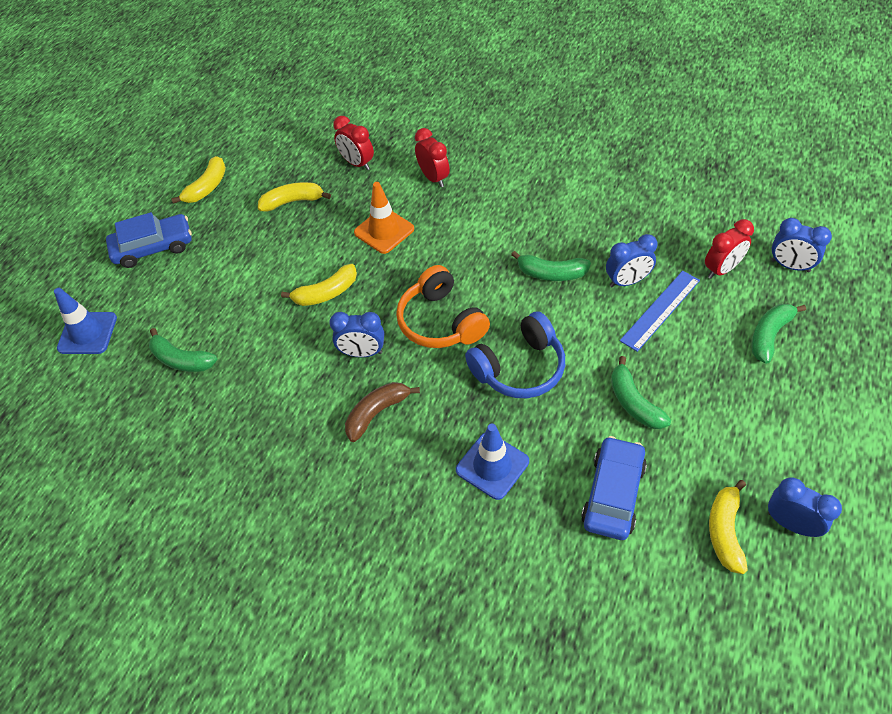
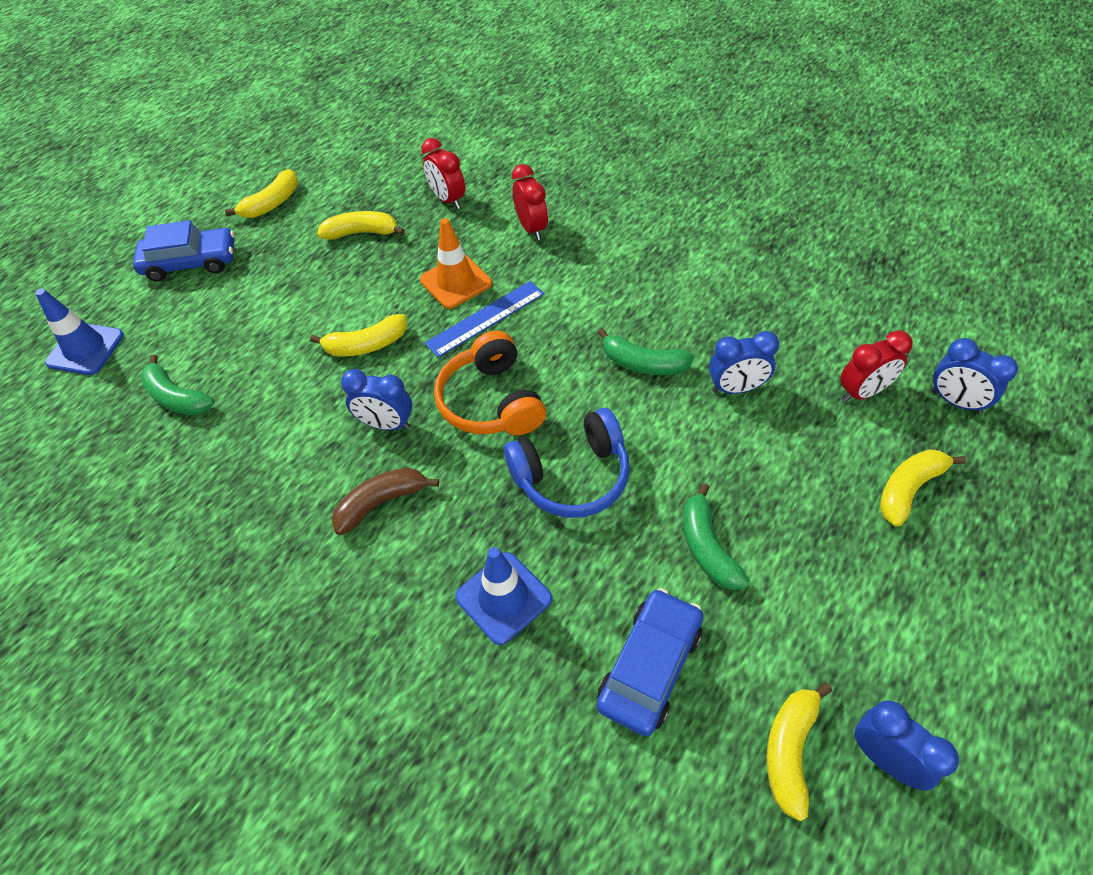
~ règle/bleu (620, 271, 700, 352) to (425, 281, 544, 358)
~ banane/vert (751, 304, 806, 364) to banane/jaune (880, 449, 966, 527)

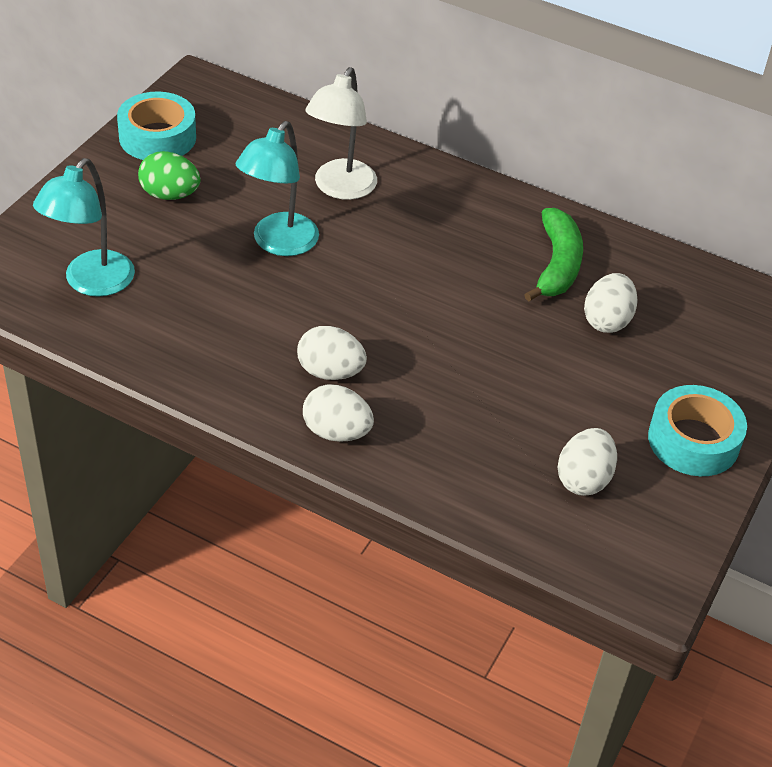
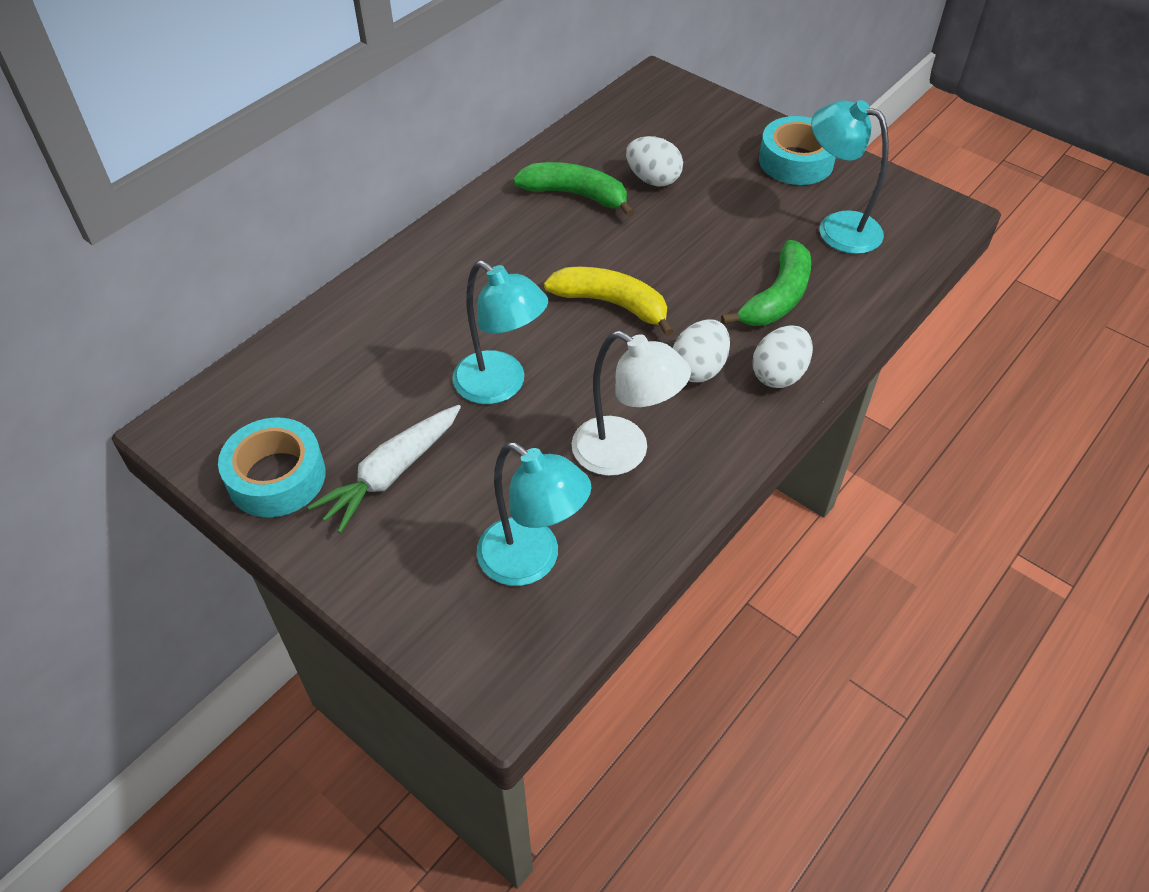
~ lampe/blanc (305, 67, 377, 200) to (572, 331, 691, 476)
~ œuf/vert (138, 151, 201, 200) to carotte/blanc (308, 405, 461, 533)
~ œuf/blanc (557, 428, 617, 496) to lampe/turquoise (811, 100, 889, 254)
+ banane/vert (721, 240, 811, 326)
+ banane/jaune (544, 267, 674, 337)

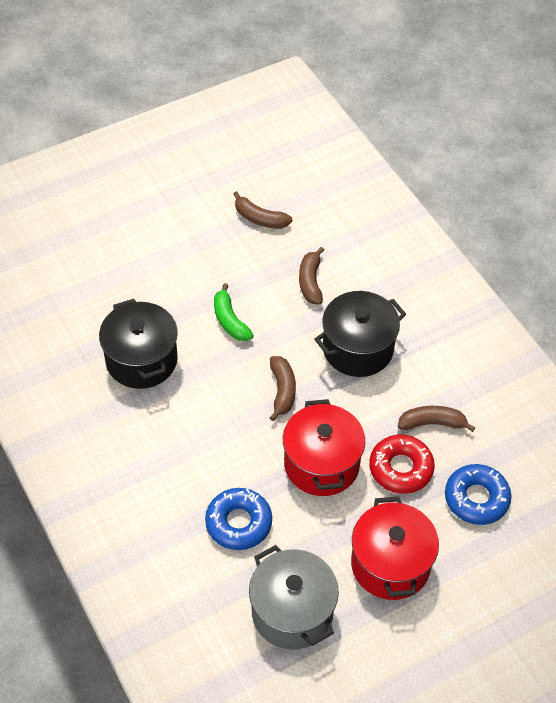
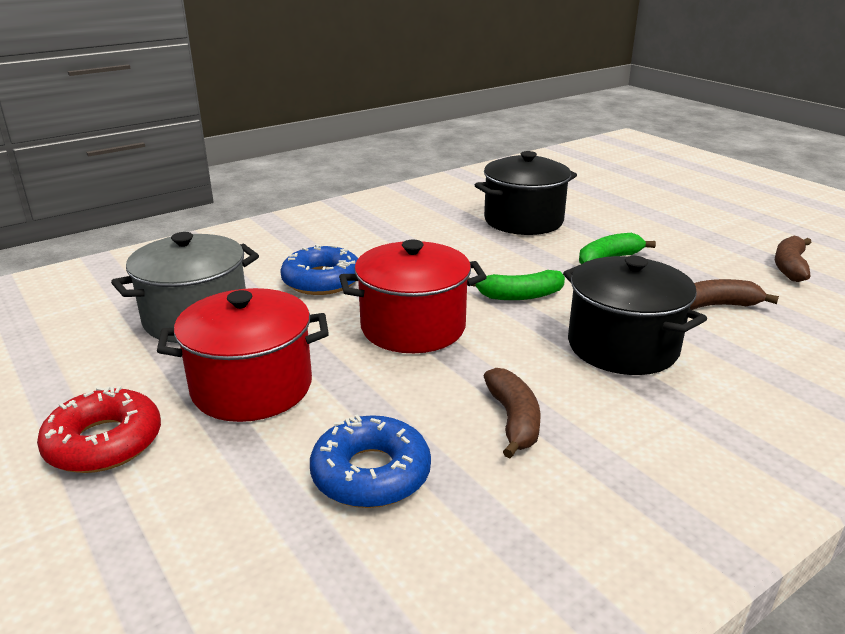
~ banane/marron (269, 356, 296, 421) to banane/vert (468, 270, 565, 300)
~ beignet/rouge (369, 435, 435, 494) to (37, 386, 161, 473)

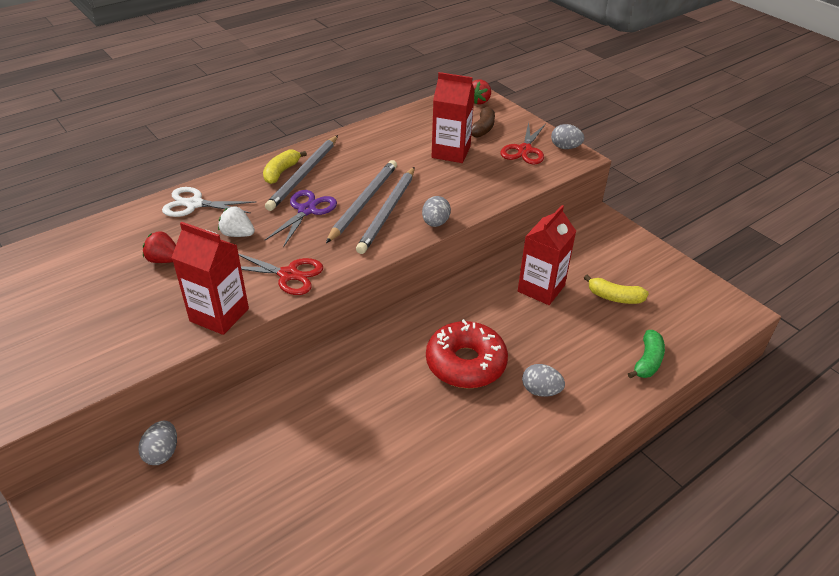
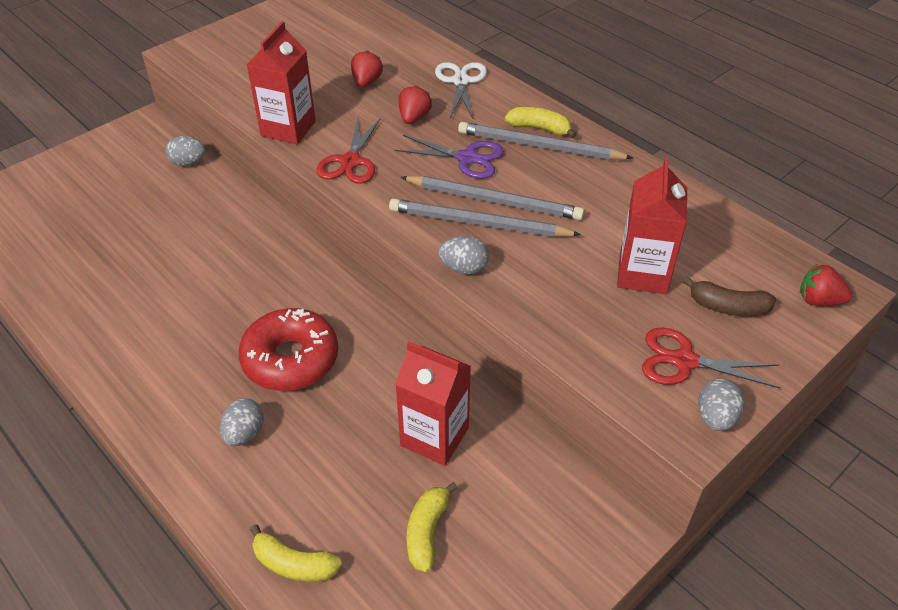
~ fraise/blanc (218, 206, 255, 237) to fraise/rouge (399, 85, 432, 124)
~ banane/vert (628, 330, 665, 378) to banane/jaune (250, 524, 342, 582)

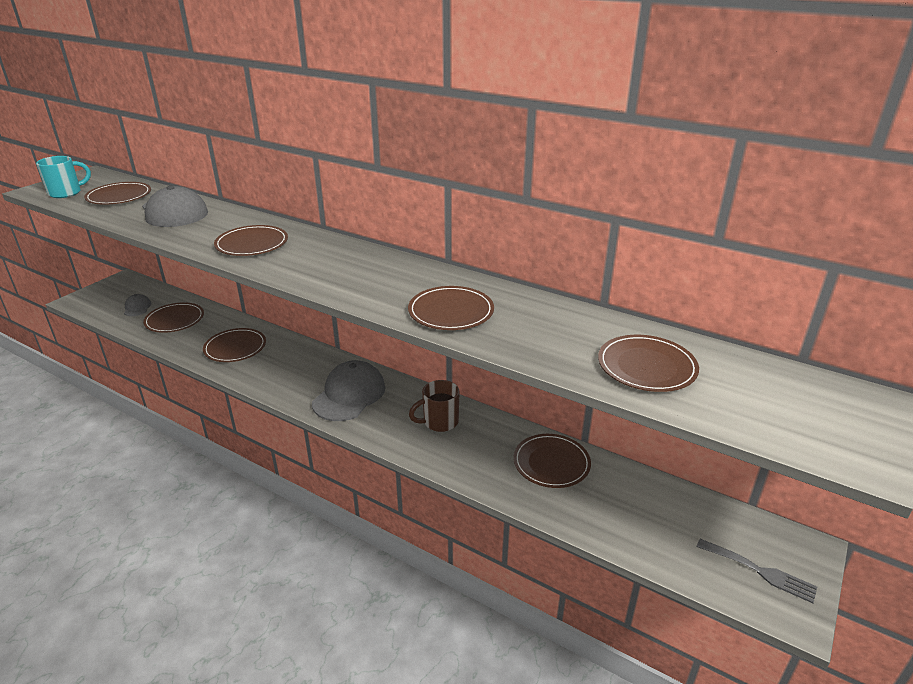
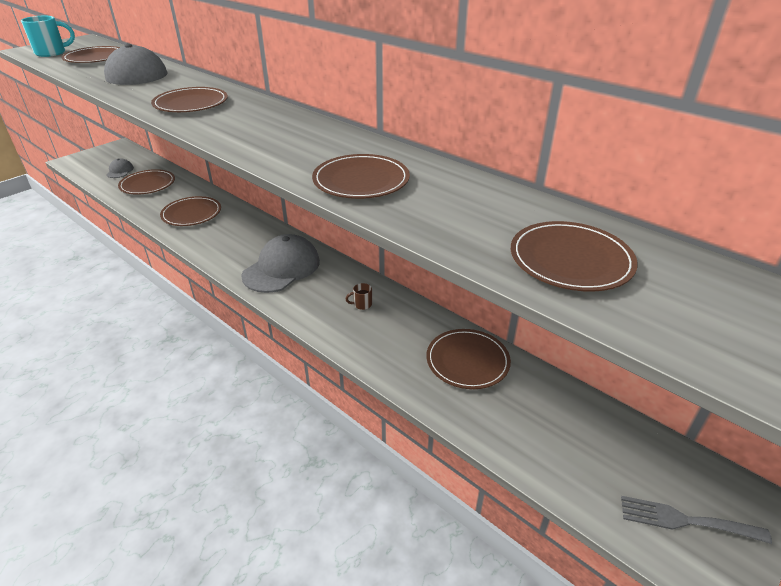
~ tasse/marron (409, 380, 459, 432) = (346, 283, 372, 310) x0.50
~ fourchette/gris (697, 539, 817, 603) = (621, 496, 772, 544) 150 degrees clockwise

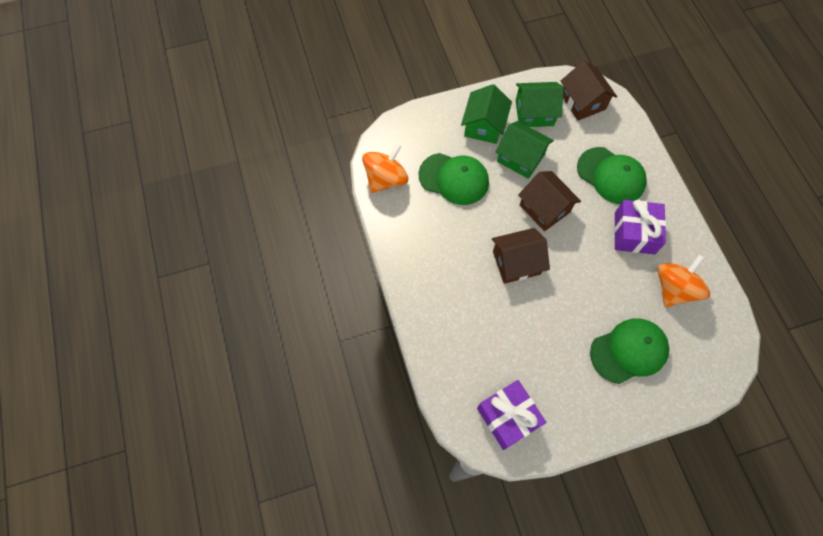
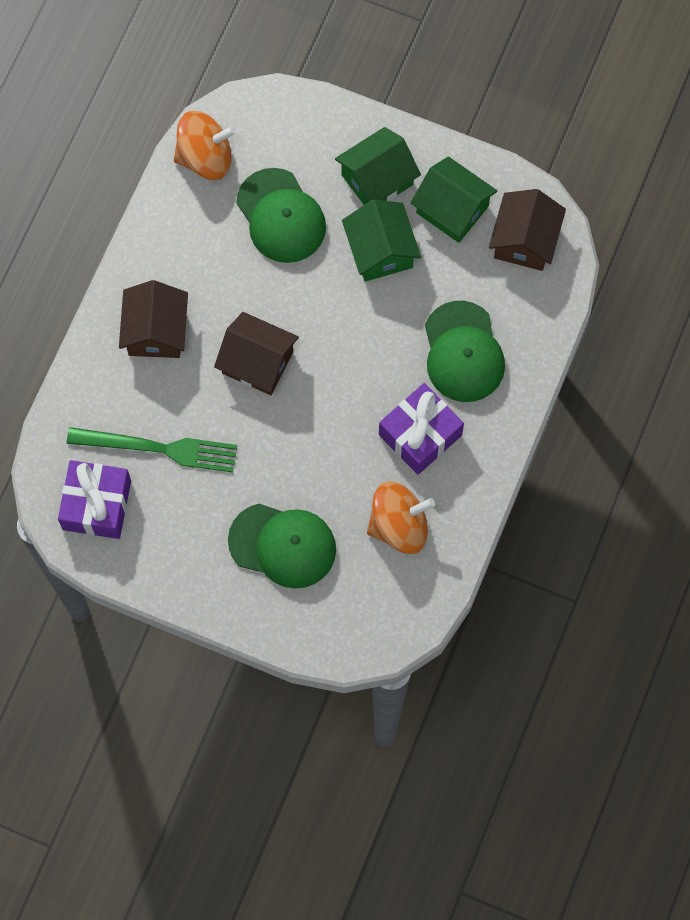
~ maison/marron (518, 171, 581, 231) to (119, 280, 188, 358)
+ fourchette/vert (67, 427, 237, 472)

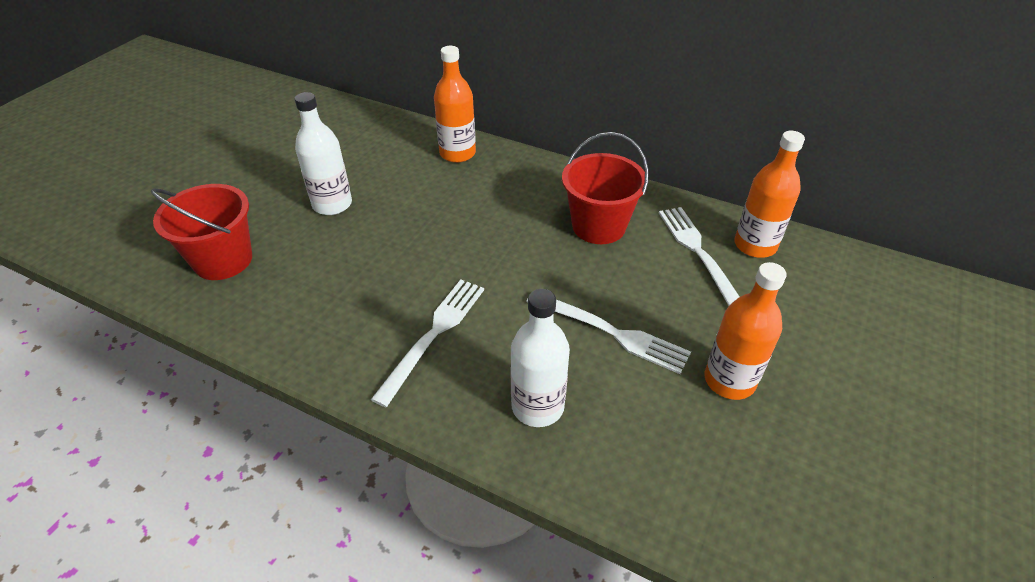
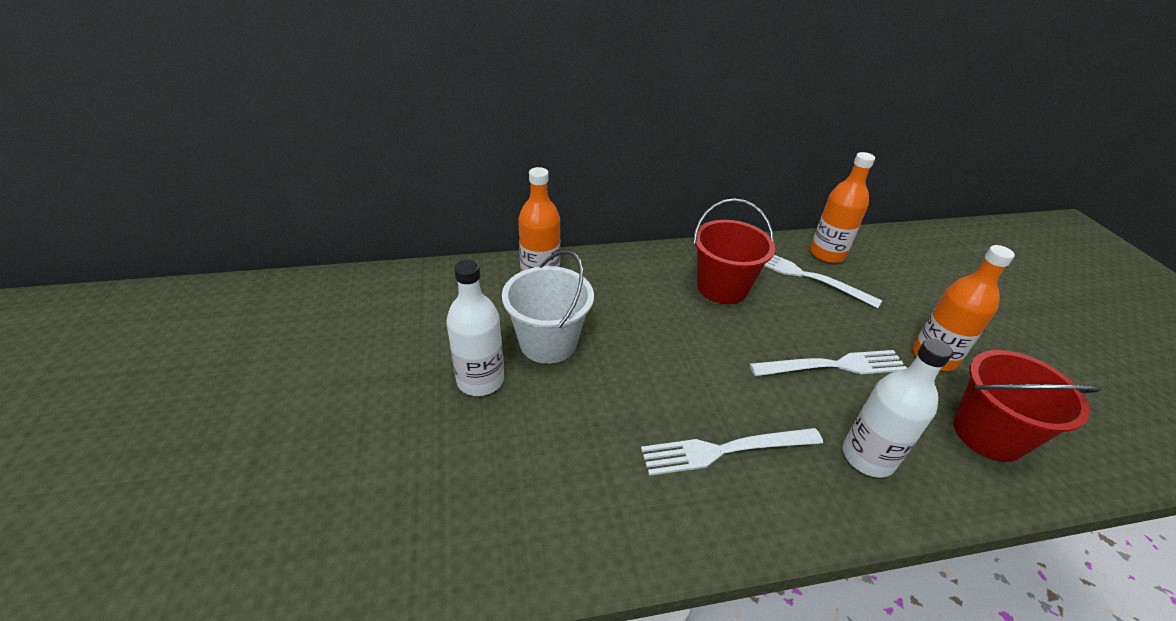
~ seau/rouge (150, 184, 252, 280) to (953, 350, 1102, 462)
~ fourchette/blanc (371, 279, 484, 407) = (641, 428, 823, 476) 90 degrees counterclockwise
+ seau/blanc (502, 250, 594, 364)

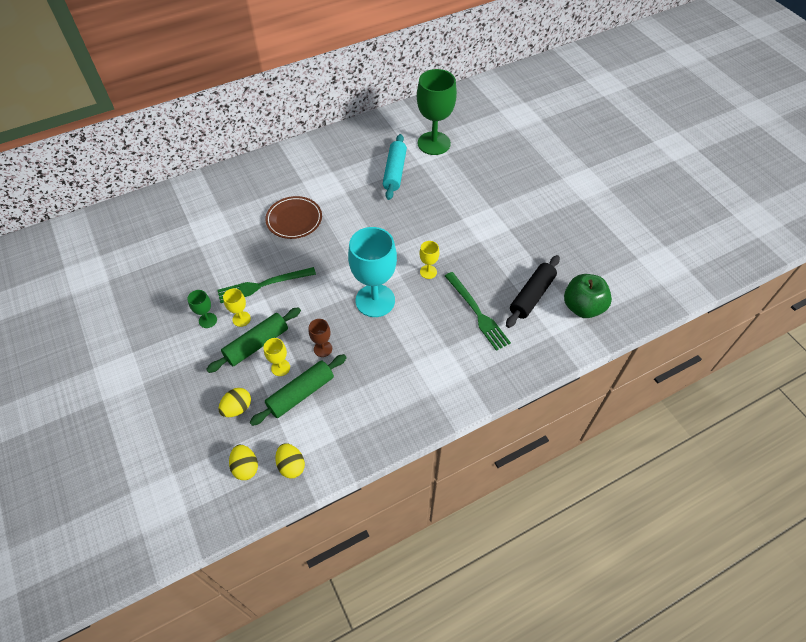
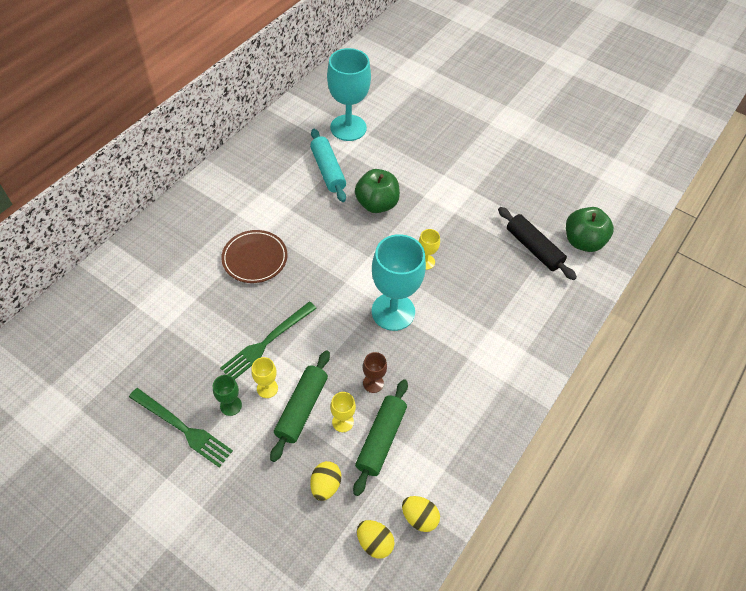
~ verre à pied/vert (417, 69, 457, 155) to verre à pied/turquoise (327, 48, 371, 141)
~ rouleau à pâtisserie/noir (506, 255, 560, 328) = (498, 207, 577, 280) 45 degrees counterclockwise
~ fourchette/vert (445, 272, 511, 351) to (129, 388, 233, 467)
+ pomme/vert (355, 169, 400, 213)

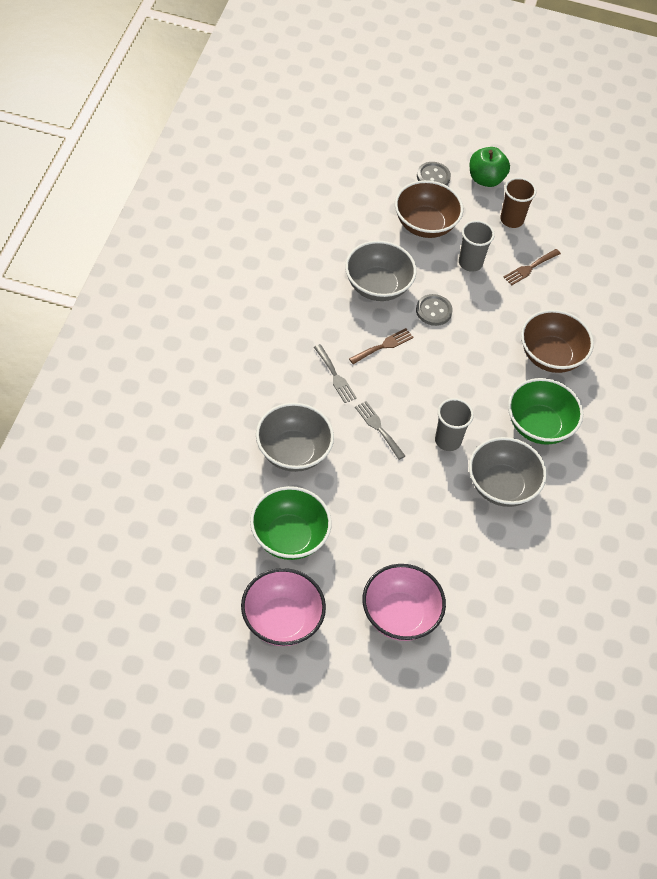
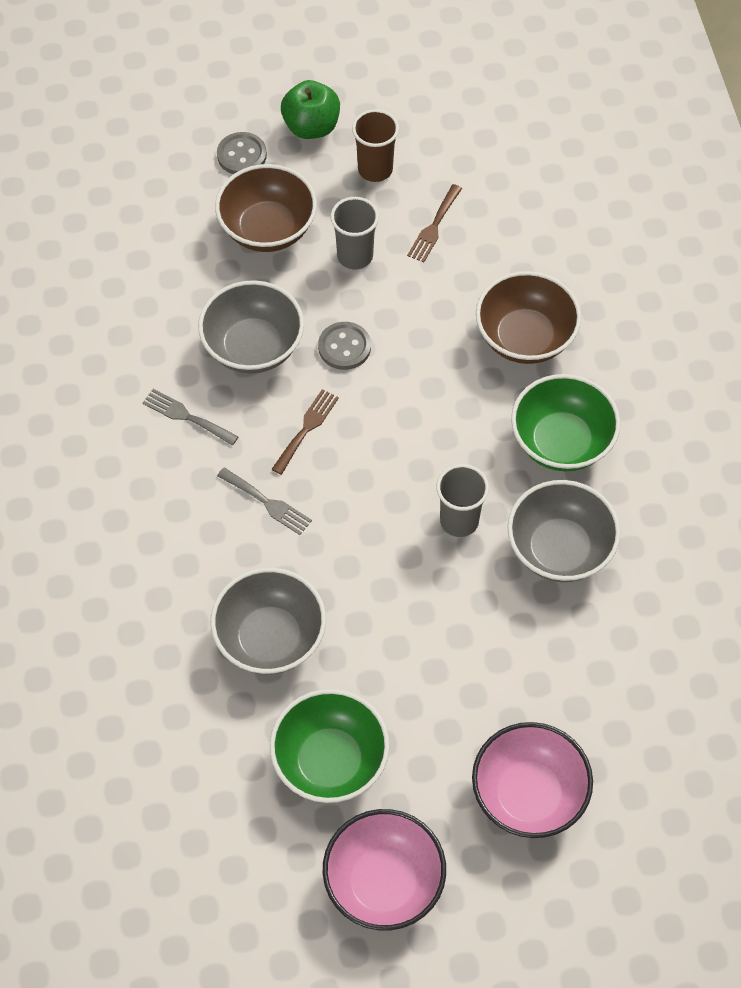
~ fourchette/gris (355, 401, 405, 460) to (143, 389, 239, 446)

